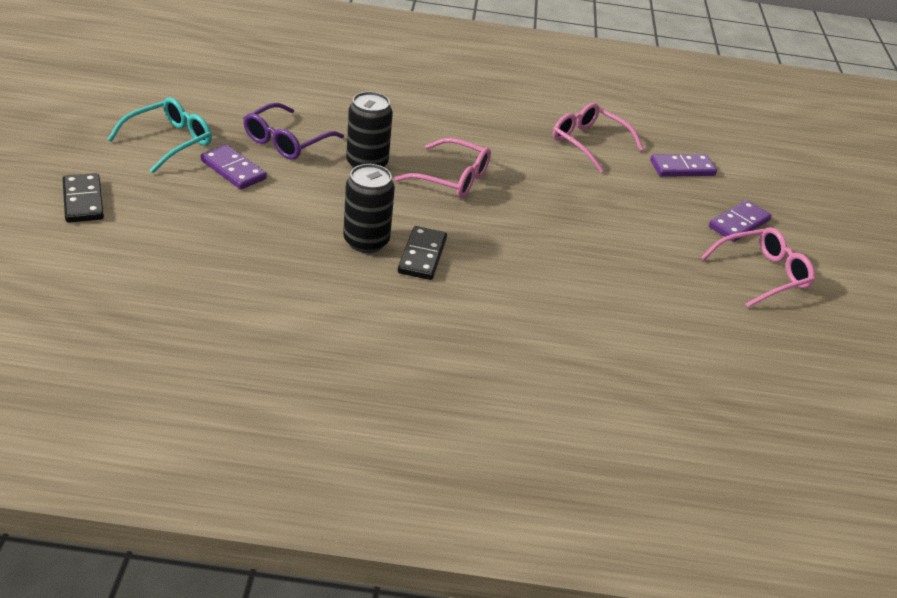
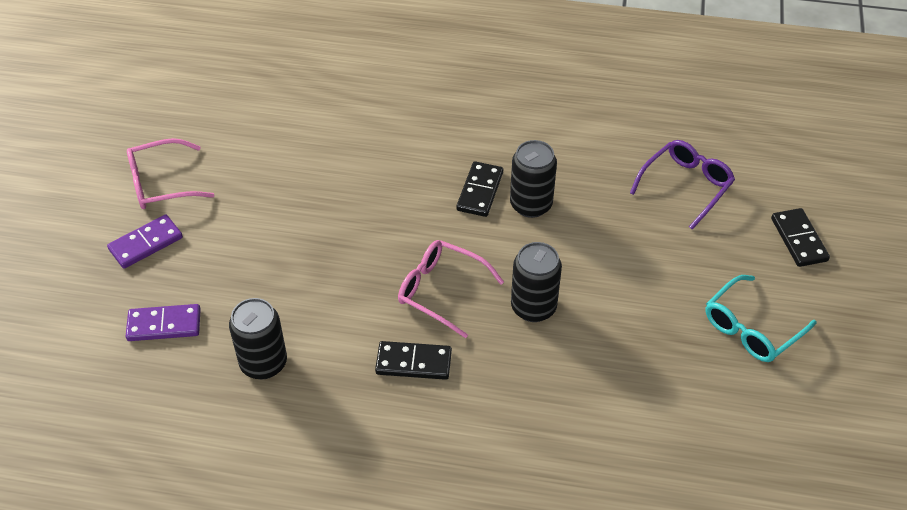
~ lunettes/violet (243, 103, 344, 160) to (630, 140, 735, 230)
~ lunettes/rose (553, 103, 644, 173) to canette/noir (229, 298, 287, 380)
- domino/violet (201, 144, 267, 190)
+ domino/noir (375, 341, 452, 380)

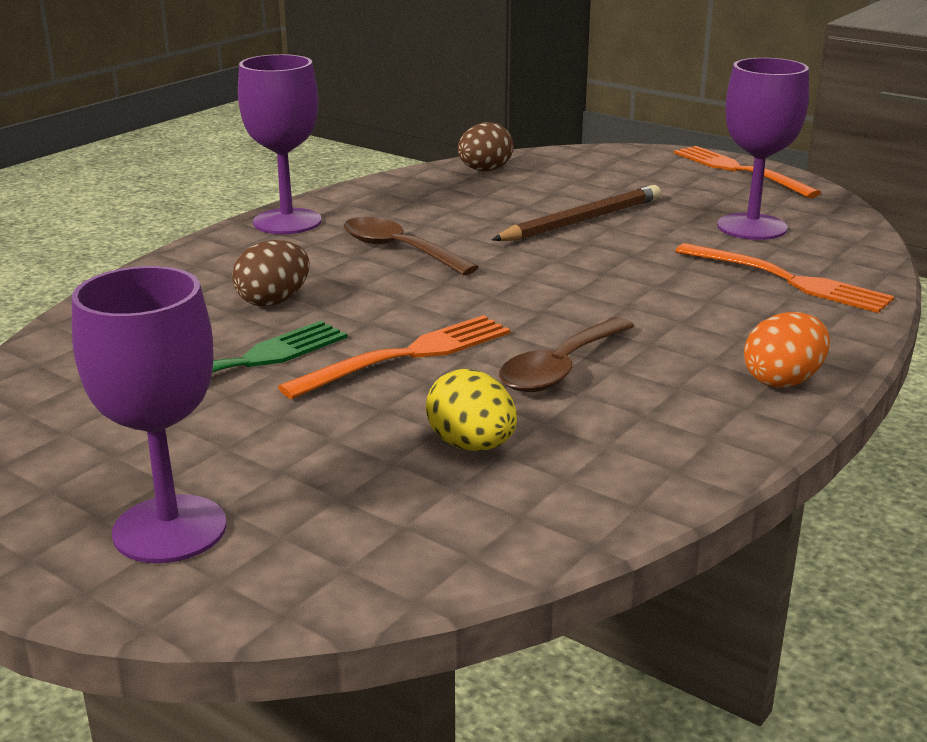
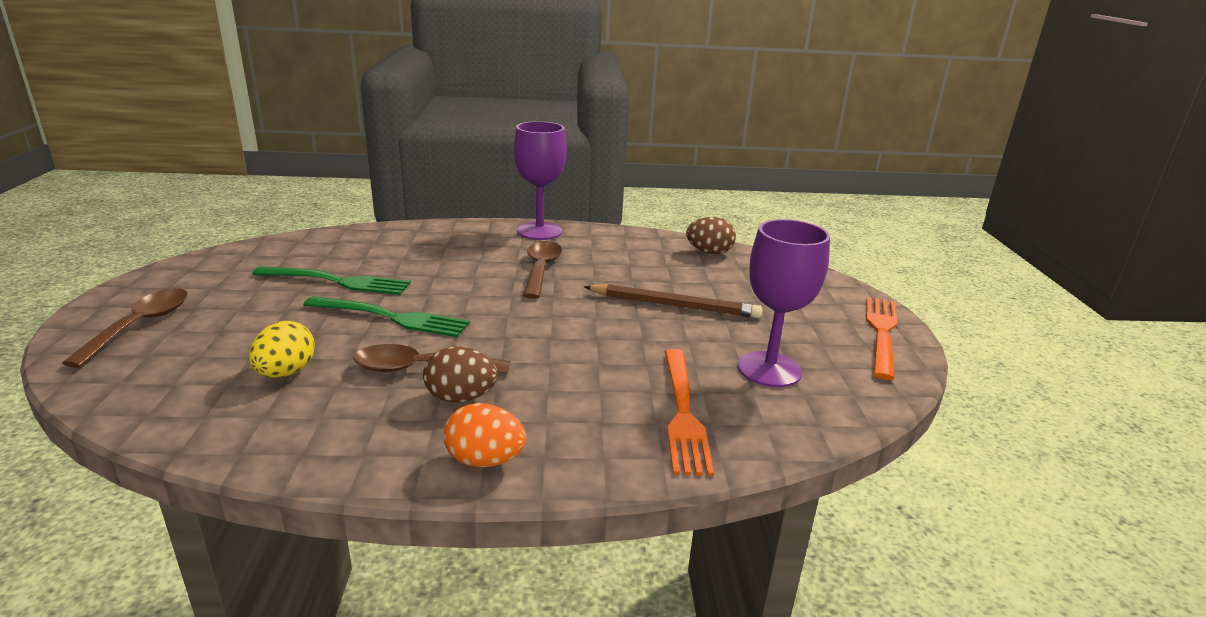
~ œuf/marron (232, 240, 310, 307) to (423, 347, 498, 403)
~ verre à pied/violet (72, 266, 227, 563) to cuillère/marron (62, 288, 188, 368)
~ fourchette/orange (278, 315, 510, 399) to fourchette/vert (303, 296, 470, 337)

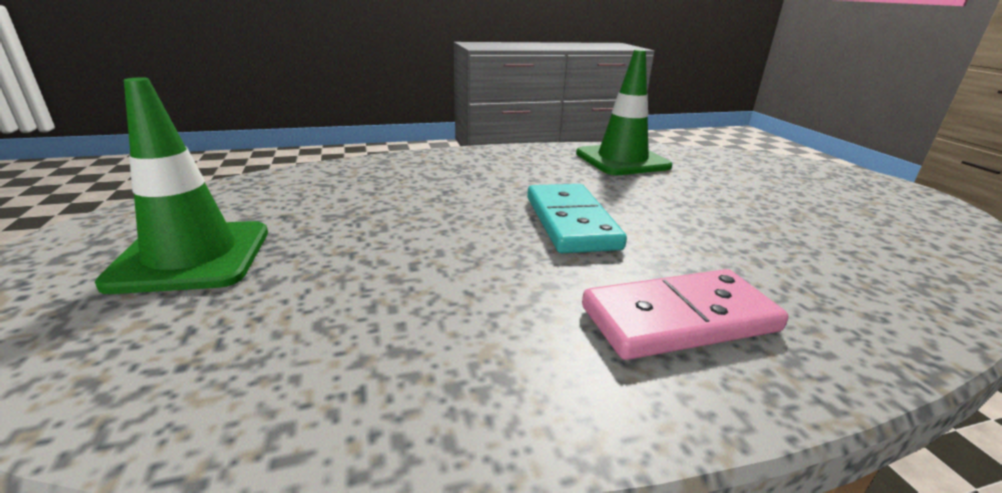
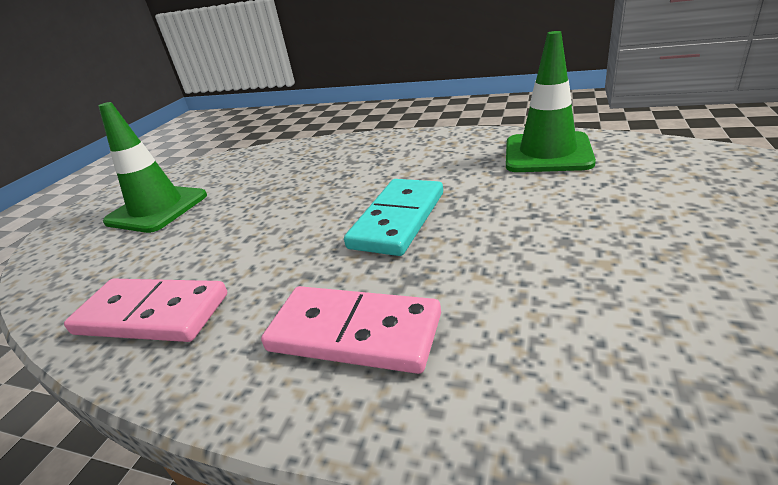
+ domino/rose (64, 279, 227, 342)

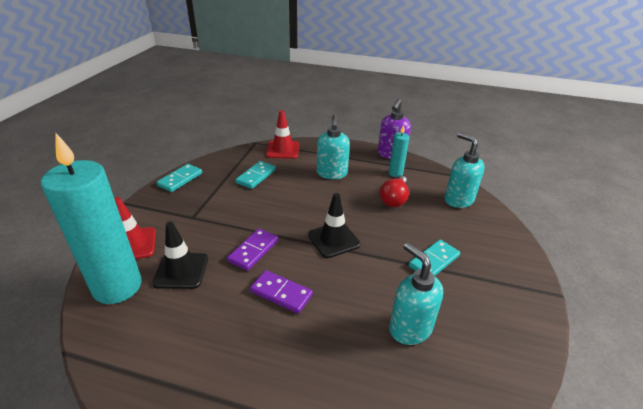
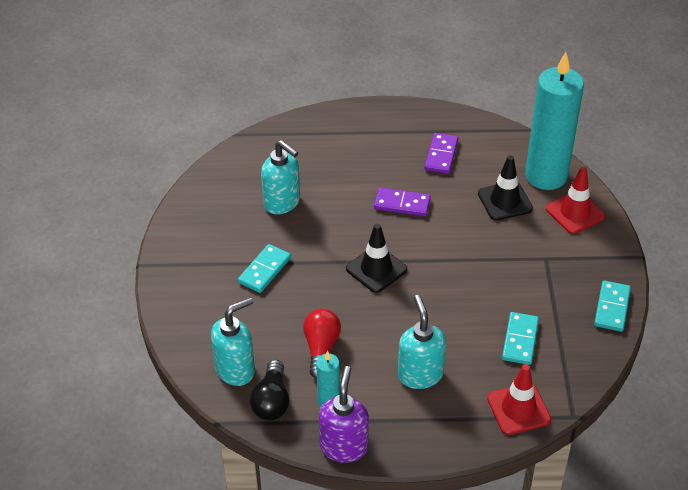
~ distributeur de savon/turquoise (445, 132, 484, 208) = (211, 297, 255, 386) 75 degrees counterclockwise
~ domino/violet (227, 229, 278, 271) to (424, 133, 458, 174)
+ ampoule/noir (250, 360, 290, 420)

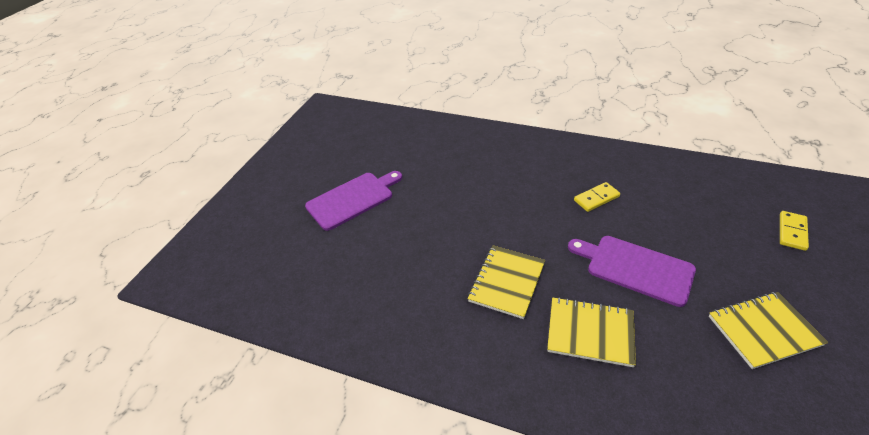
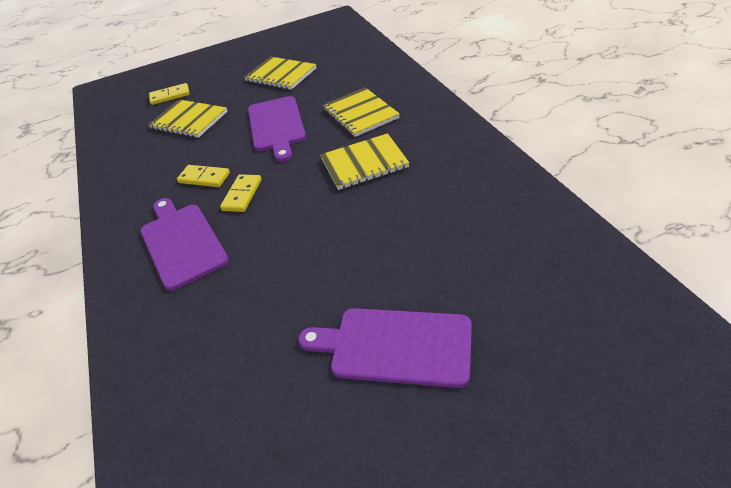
+ carnet/jaune (148, 99, 228, 138)
+ domino/jaune (220, 174, 262, 212)
+ planche à découper/violet (140, 198, 229, 291)

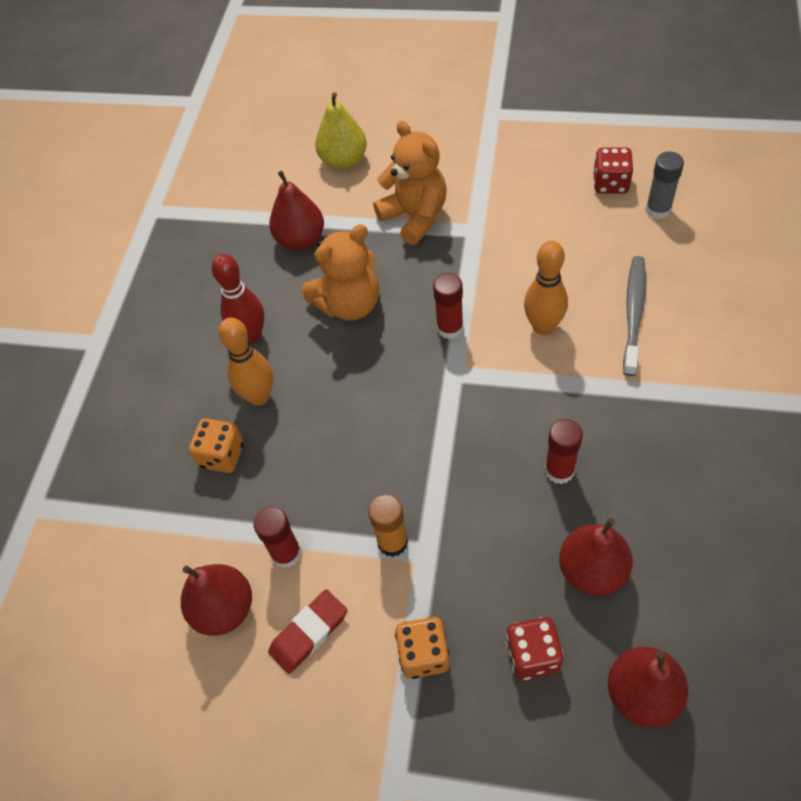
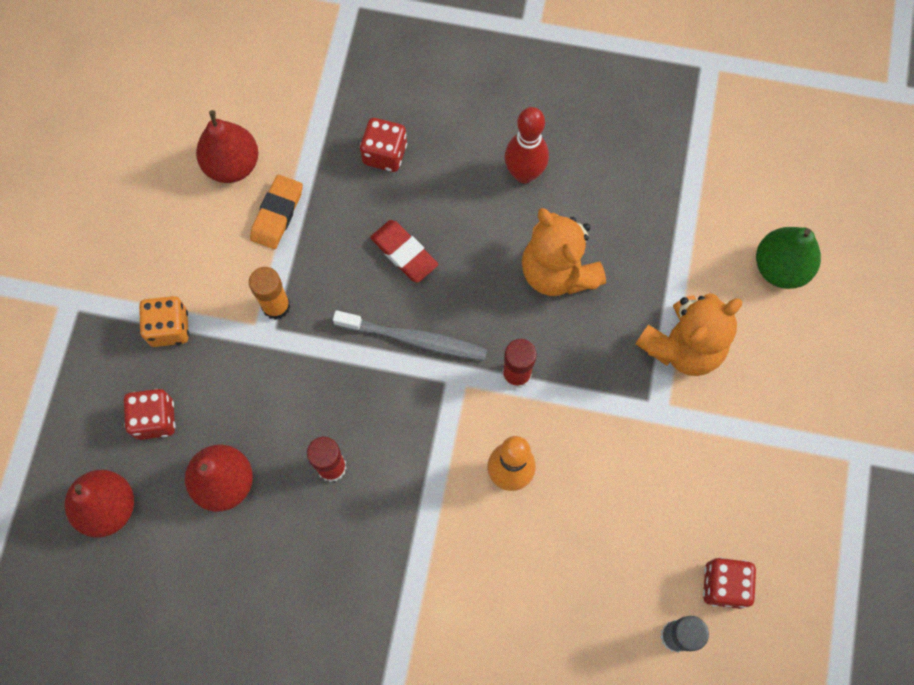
~ poire/jaune (315, 92, 367, 170) to poire/vert (756, 227, 821, 289)
- poire/rouge (269, 171, 324, 250)
~ brosse à dents/gris (623, 256, 646, 376) to (333, 310, 487, 361)
- quille/orange (218, 317, 273, 406)
~ dé/orange (189, 418, 244, 473) to dé/rouge (360, 118, 407, 172)
~ bâton de colle/rouge (253, 507, 301, 568) to gomme/orange (250, 175, 303, 249)
~ gomme/rouge (268, 589, 348, 674) to (370, 220, 438, 283)

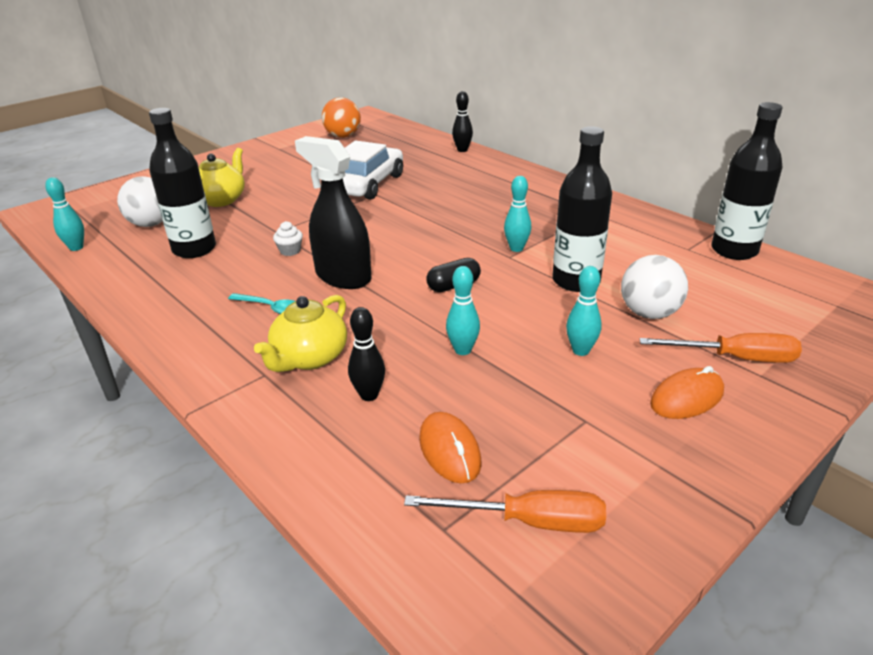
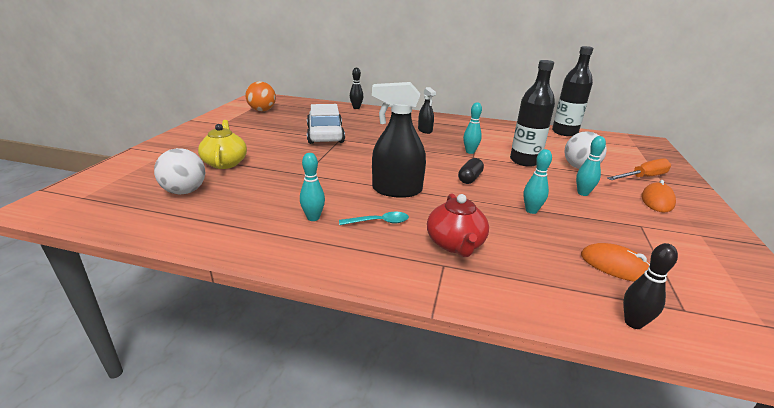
- bouteille/noir (149, 108, 216, 258)
~ quille/turquoise (45, 177, 84, 251) to (300, 153, 325, 221)
- muffin/blanc (273, 221, 303, 256)
~ théière/jaune (254, 295, 347, 372) to théière/rouge (427, 193, 489, 257)
~ quille/noir (348, 307, 385, 401) to (623, 243, 678, 329)
- tournevis/orange (404, 490, 606, 533)
+ vaporisateur/noir (418, 87, 436, 134)

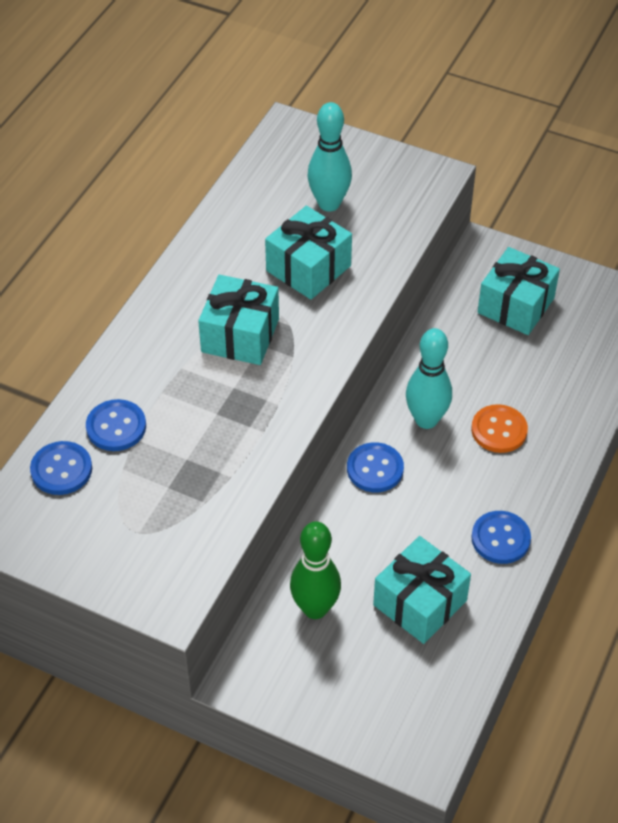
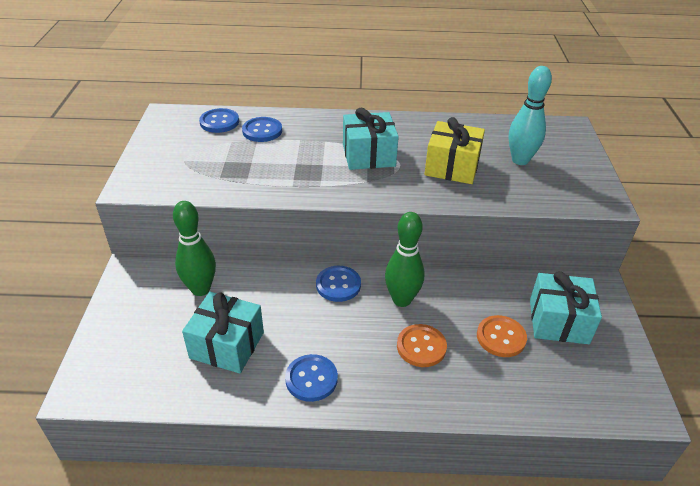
~ cadeau/turquoise (265, 206, 352, 300) to cadeau/jaune (424, 117, 485, 184)
~ quille/turquoise (406, 328, 452, 429) to quille/vert (385, 212, 424, 307)
+ bouton/orange (477, 315, 527, 357)

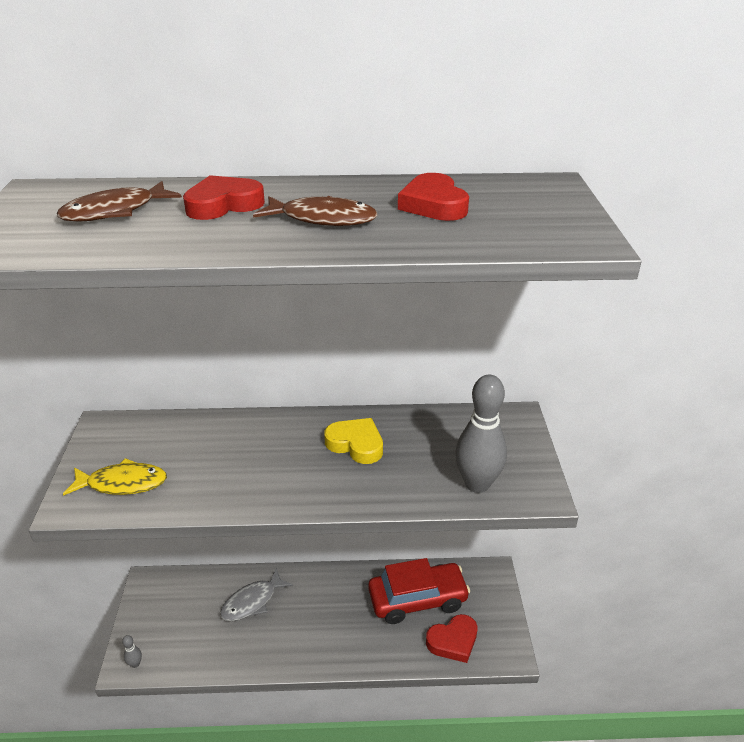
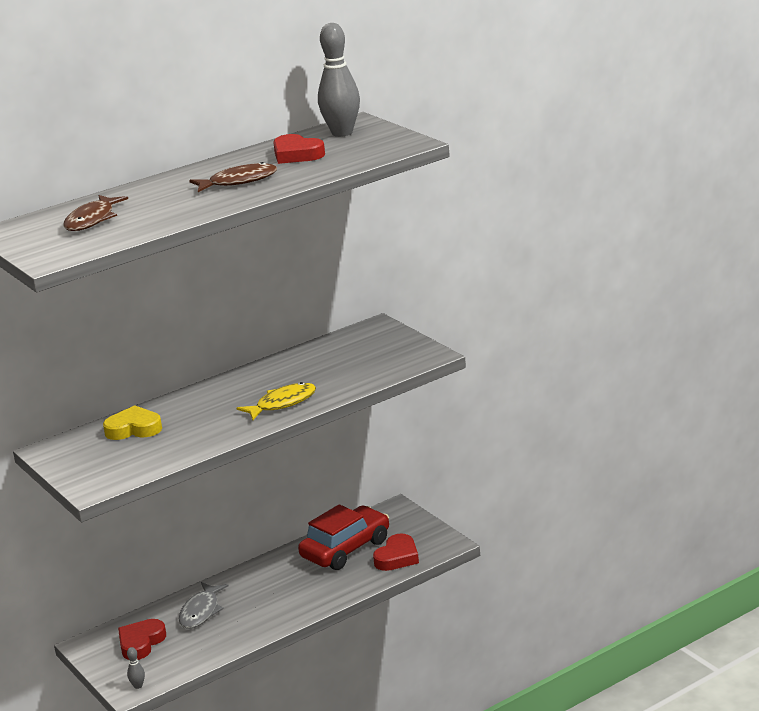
~ cœur/rouge (183, 175, 265, 220) to (118, 619, 166, 660)
~ quille/gris (455, 375, 507, 493) to (318, 23, 360, 137)
~ cœur/jaune (324, 418, 383, 464) to (103, 405, 162, 440)
~ poisson/jaune (63, 458, 167, 496) to (237, 382, 316, 420)

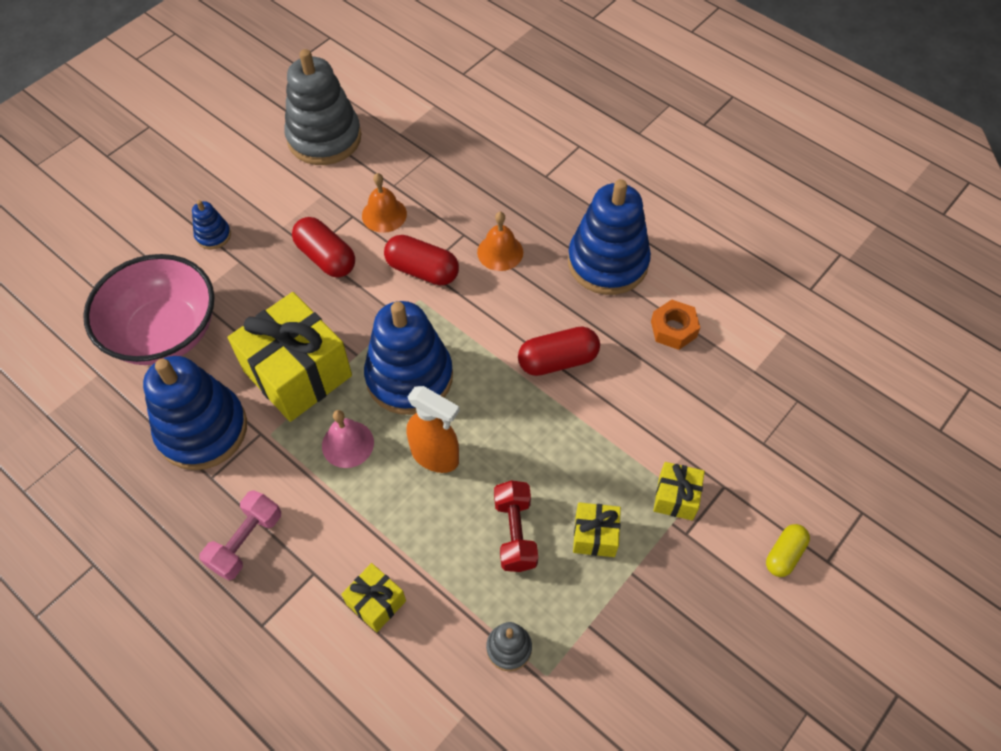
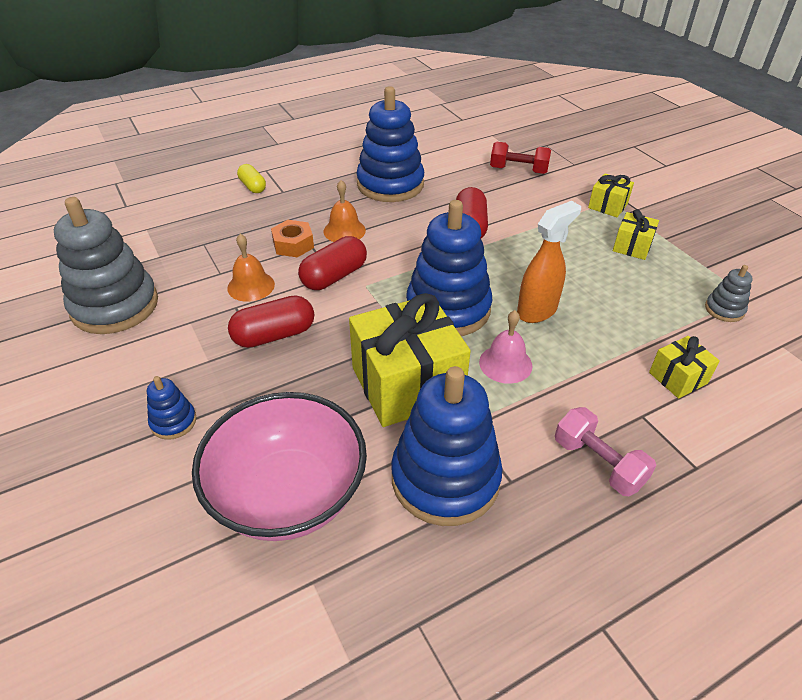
~ écrou/orange (651, 299, 700, 350) to (271, 220, 314, 258)
~ haltère/rouge (494, 480, 538, 572) to (490, 142, 551, 174)
~ gélule/jaune (766, 524, 810, 577) to (237, 164, 266, 193)

